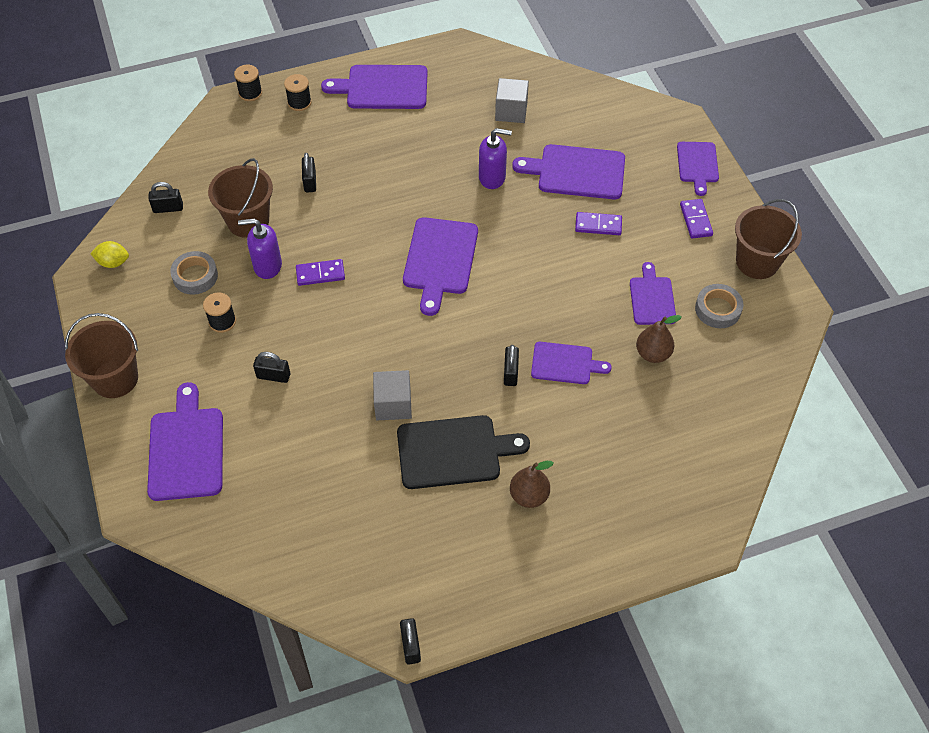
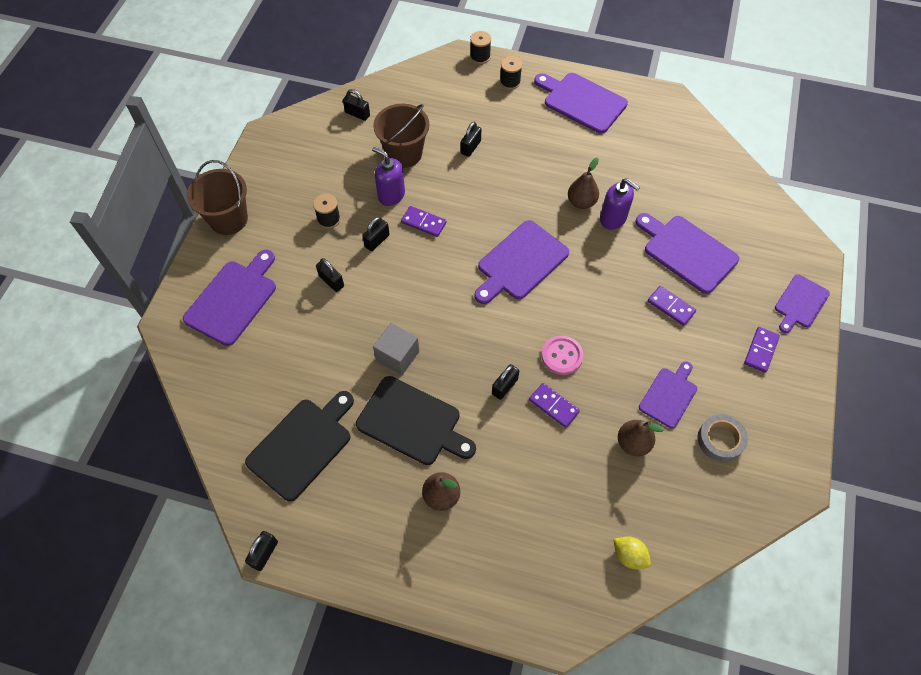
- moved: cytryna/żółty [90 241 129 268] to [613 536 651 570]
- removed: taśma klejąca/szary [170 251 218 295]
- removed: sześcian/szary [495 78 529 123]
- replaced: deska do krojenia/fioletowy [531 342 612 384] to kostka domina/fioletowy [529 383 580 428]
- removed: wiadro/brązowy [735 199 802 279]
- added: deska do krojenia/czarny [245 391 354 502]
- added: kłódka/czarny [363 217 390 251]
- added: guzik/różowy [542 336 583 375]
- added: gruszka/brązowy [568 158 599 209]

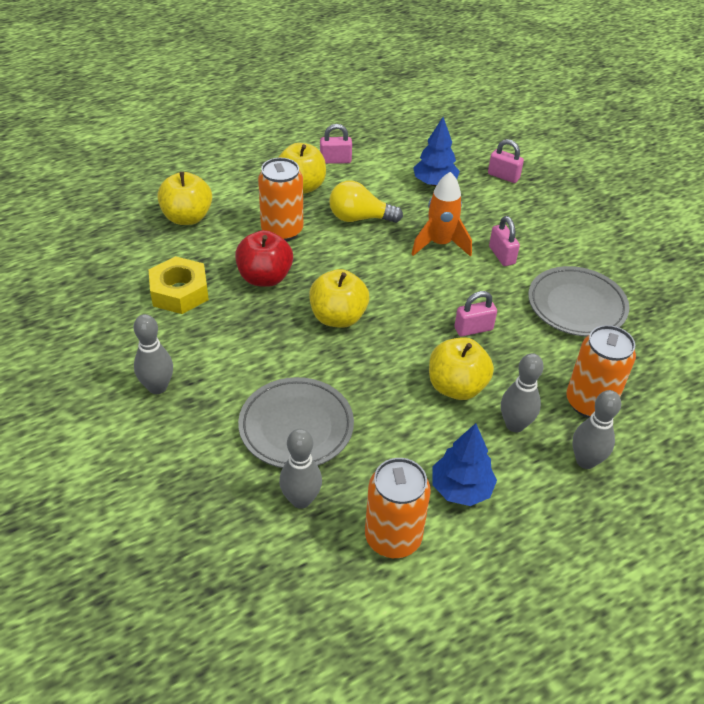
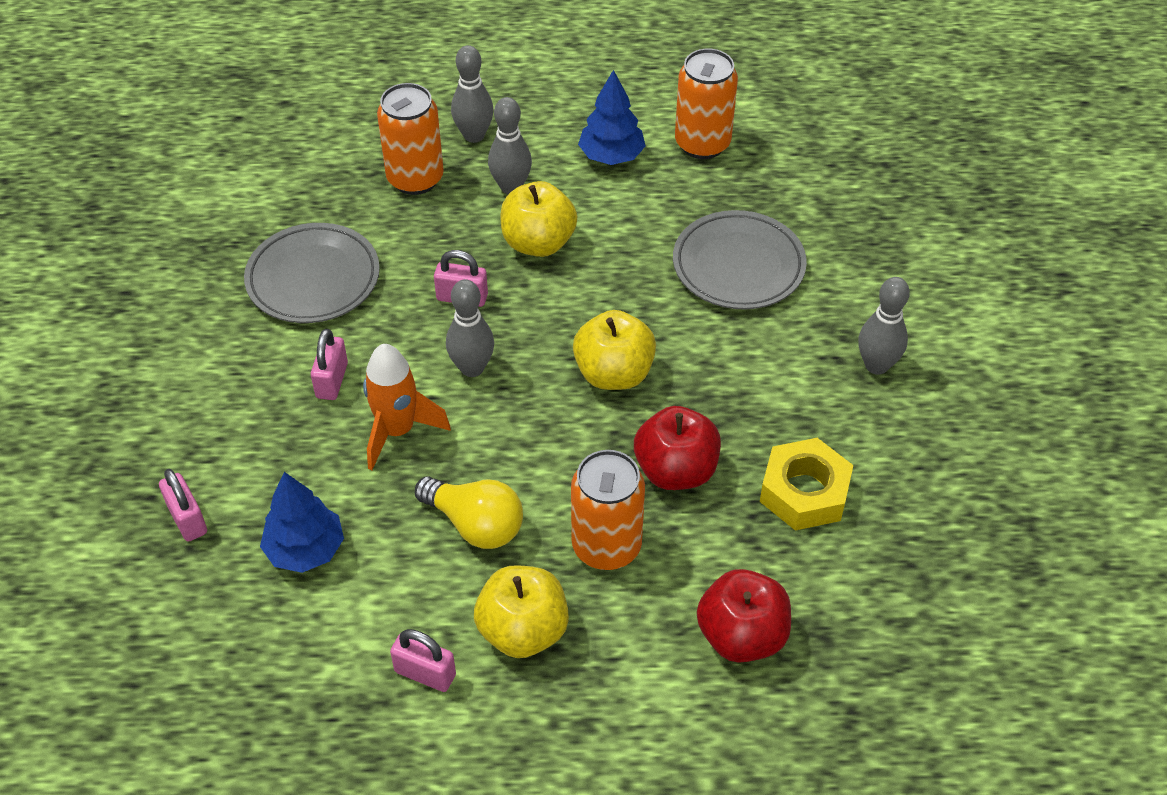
- recoloured: jabłko/żółty [157 172 212 225] to jabłko/czerwony [697 569 791 663]
- moved: kręgiel/szary [279 428 322 509] to [446 279 494 377]

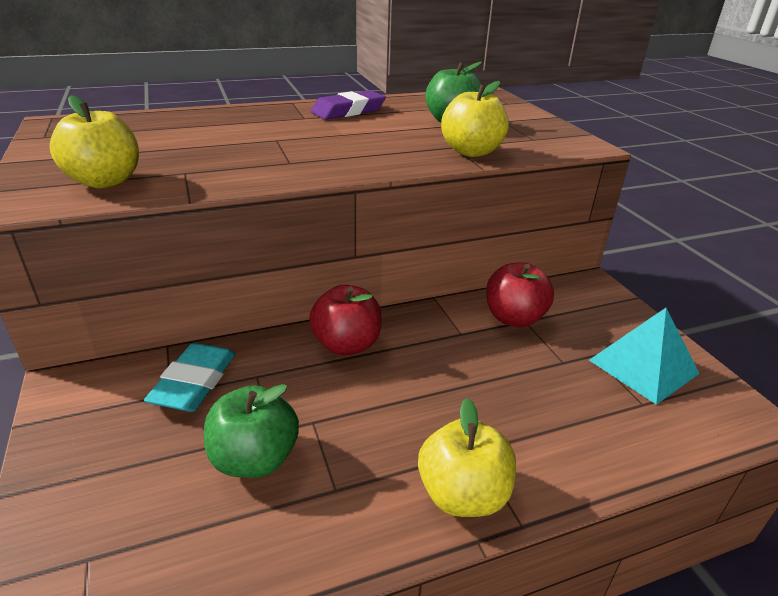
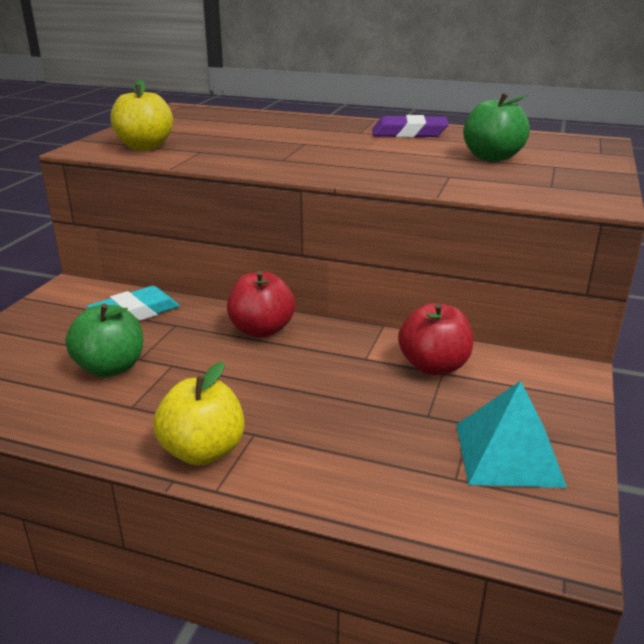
- removed: jabłko/żółty [441 81 509 157]

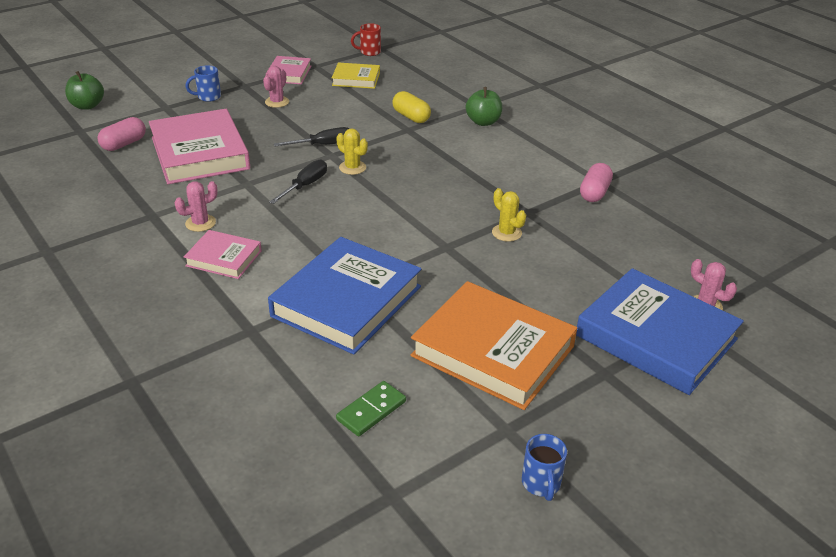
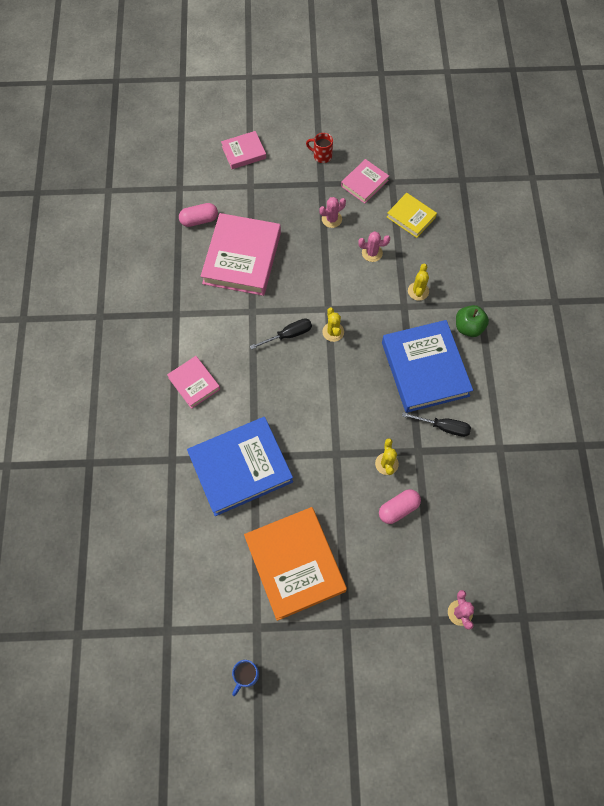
- removed: jabłko/zielony [65 71 104 110]
- moved: kaktus/różowy [175 181 218 232] to [358 231 390 262]
- removed: kubek/niebieski [185 66 221 102]
- moved: śrubokręt/czarny [274 127 349 146] to [402 412 471 437]
- removed: kostka domina/zielony [336 381 406 436]
- moved: kubek/czerwony [351 23 381 56] to [306 133 333 163]
- replaced: kapsułka/żółty [392 91 431 123] to kaktus/żółty [408 264 429 301]
- moved: książka/niebieski [576 268 744 395] to [382 320 473 413]
- moved: kapsułka/różowy [580 163 613 202] to [379 489 421 524]
- added: książka/różowy [221 131 266 169]

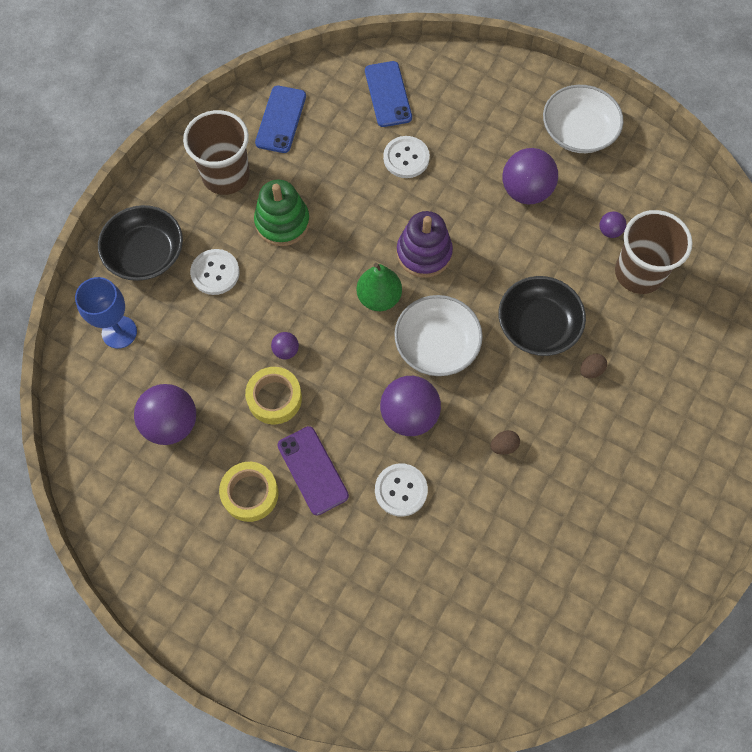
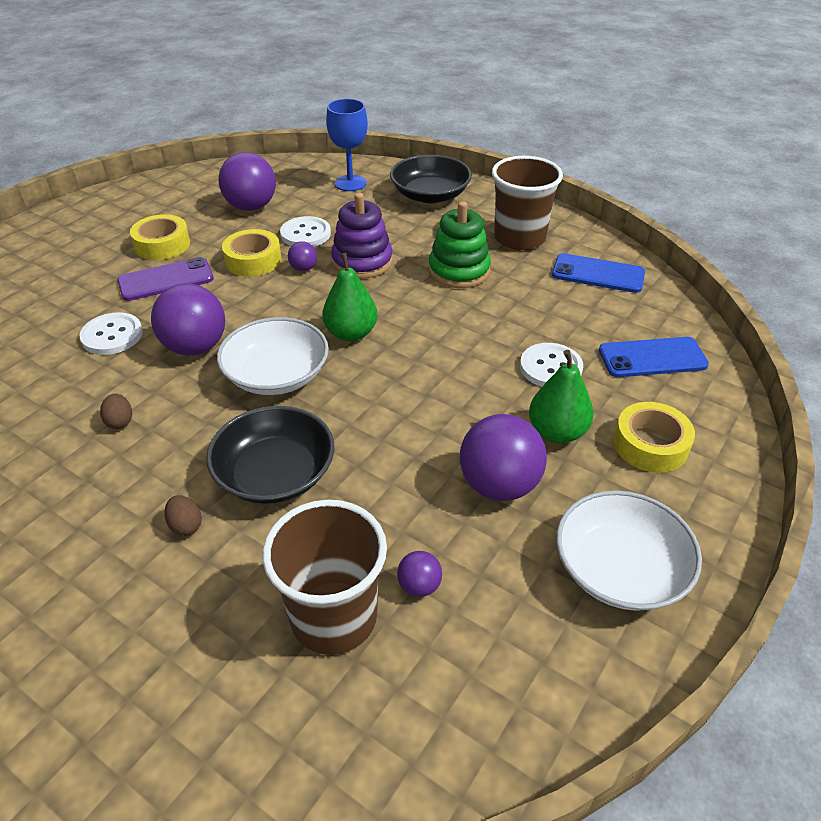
- moved: guzik/biały [190 249 240 295] to [280 216 331 247]
- moved: zabawka nakładanka/fioletowy [397 211 453 278] to [331 193 393 279]
- added: gruszka/zielony [529 350 594 443]
- added: taśma klejąca/żółty [614 402 695 473]

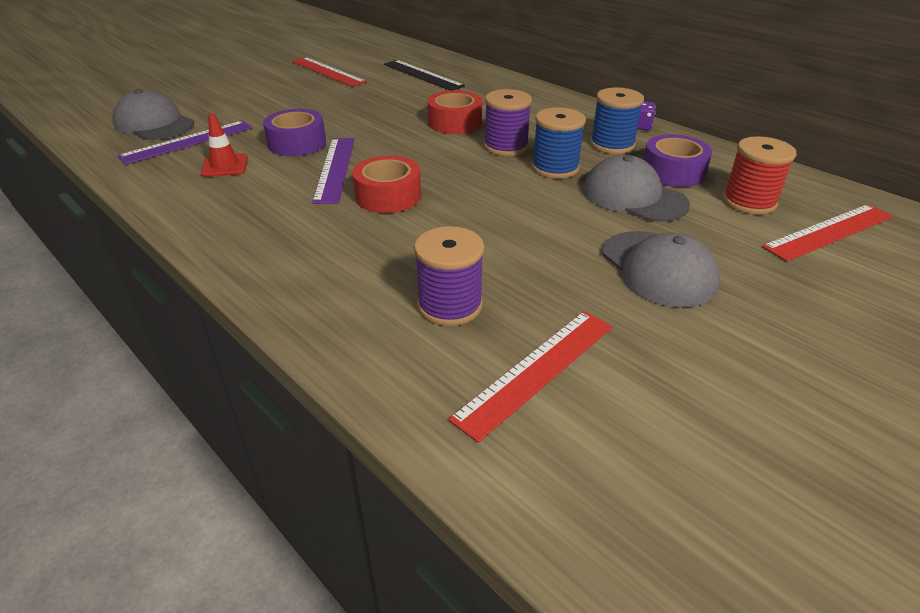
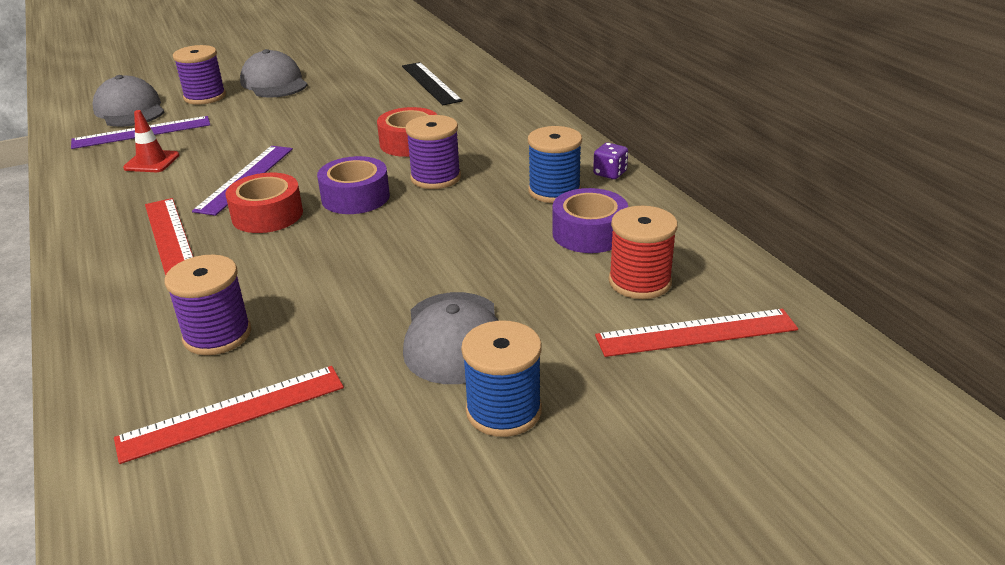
- moved: taśma klejąca/fioletowy [263 109 326 156] to [317 156 390 214]
- moved: linijka/czerwony [292 57 367 87] to [145 198 193 276]
- moved: szpulka/niebieski [532 107 586 179] to [461 321 542 437]
- moved: czapka/szary [583 155 690 222] to [240 49 308 98]
- added: szpulka/fioletowy [173 45 226 105]

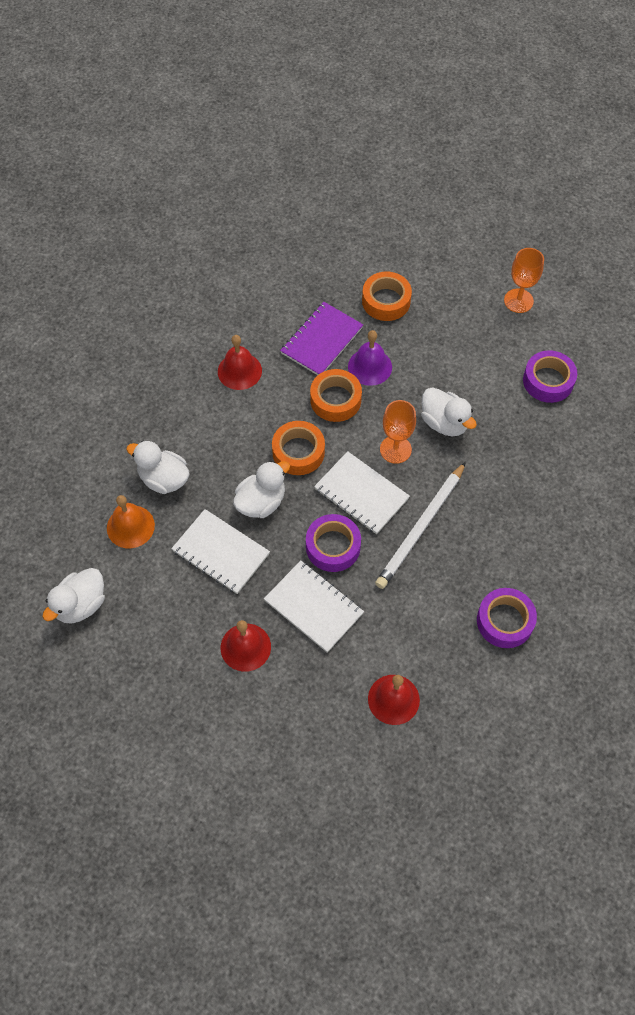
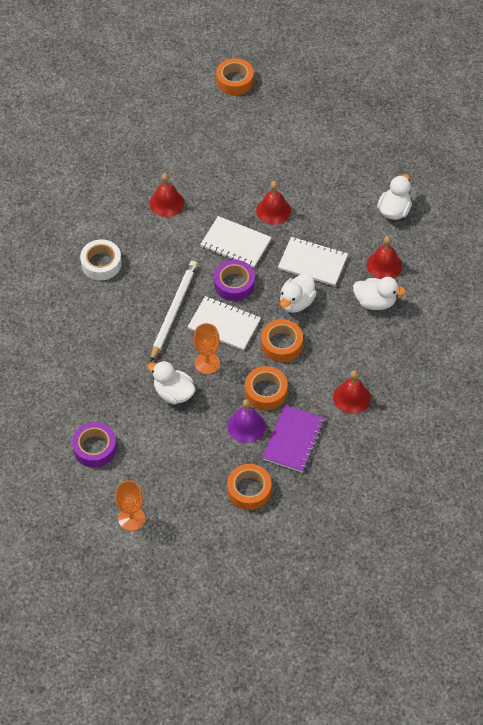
- recoloured: dzwonek/pomarańczowy [107 495 155 548] to dzwonek/czerwony [366 236 402 279]
- recoloured: taśma klejąca/fioletowy [477 588 537 648] to taśma klejąca/biały [80 239 122 280]
- added: taśma klejąca/pomarańczowy [216 58 254 95]

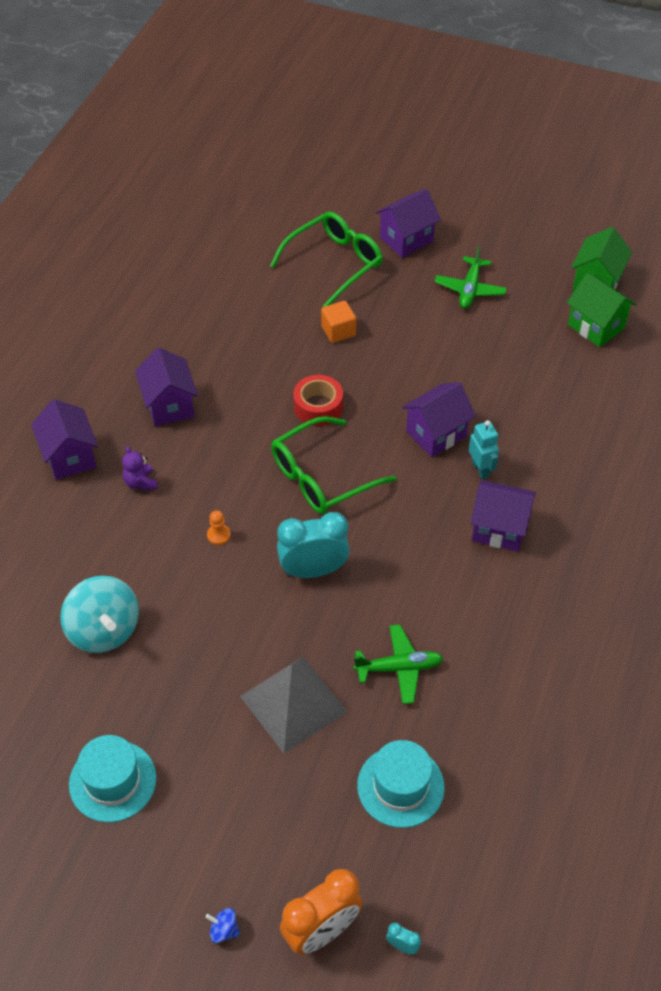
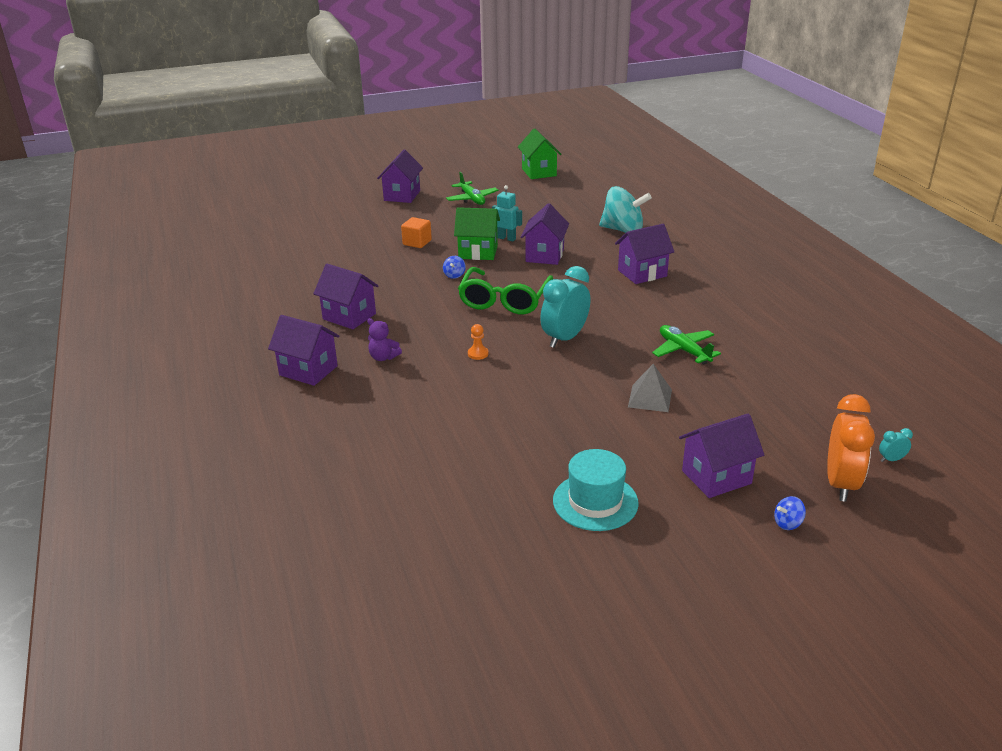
- moved: bączek/turkusowy [60 575 139 653] to [599 186 652 233]
- resized: piramida/szary [240 657 348 754] = [628 364 672 412] x0.59
- removed: okulary/zielony [270 212 383 307]
- replaced: taśma klejąca/czerwony [293 375 343 426] to bączek/niebieski [443 256 466 279]
- turned: samolot/zielony [353 625 443 704] = [652 325 721 364] 75 degrees counterclockwise
- removed: kapelusz/turkusowy [357 740 445 828]
- moved: robot/turkusowy [469 420 499 479] to [492 185 522 241]
- moved: domek/zielony [567 273 637 347] to [454 207 500 260]
- added: domek/fioletowy [679 414 764 498]

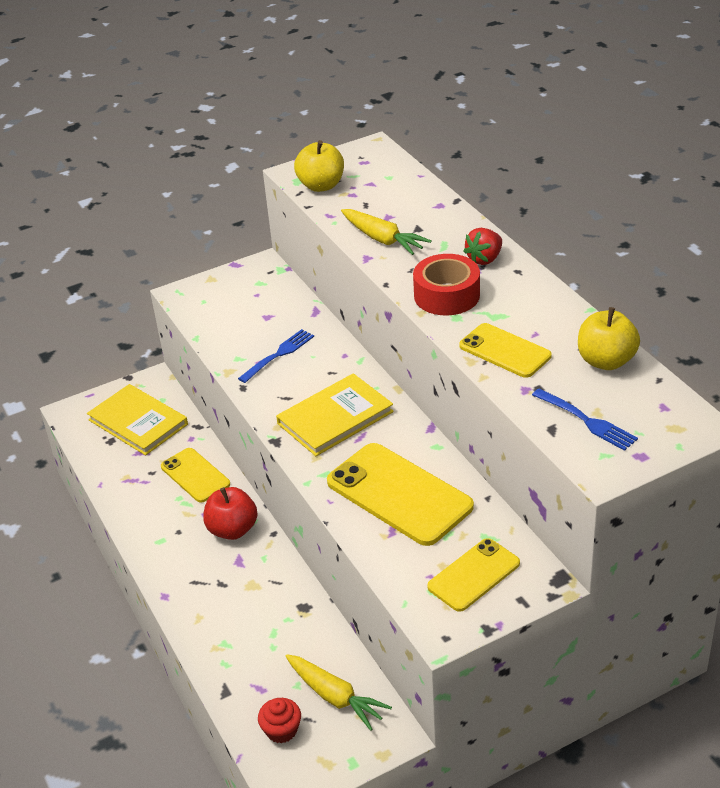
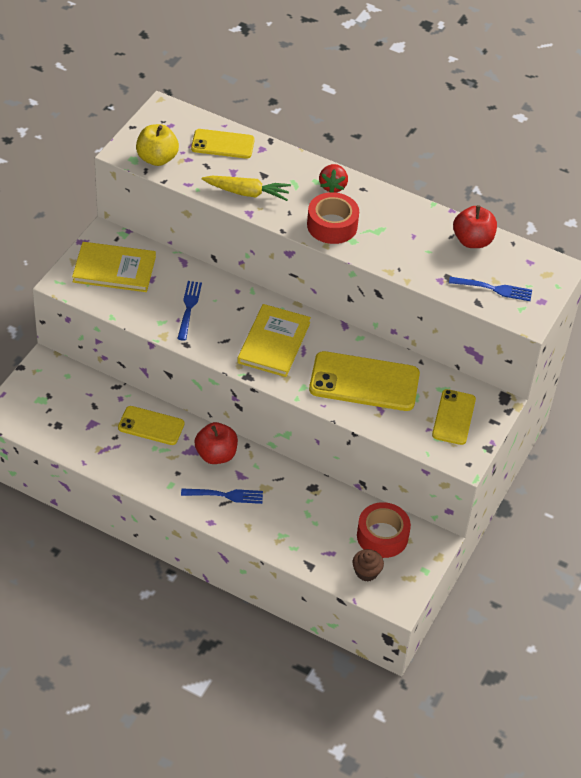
- moved: książka/żółty [87 384 188 455] to [72 242 156 292]
- recoloured: muffinka/czerwony [258 698 301 743] to muffinka/brązowy [352 549 384 581]
- replaced: marchewka/żółty [285 654 392 731] to taśma klejąca/czerwony [357 502 411 558]
- moved: telefon/żółty [459 323 552 378] to [191 129 255 159]
- recoloured: jabłko/żółty [578 307 640 370] to jabłko/czerwony [453 205 497 248]
- added: widelec/niebieski [181 489 263 504]

